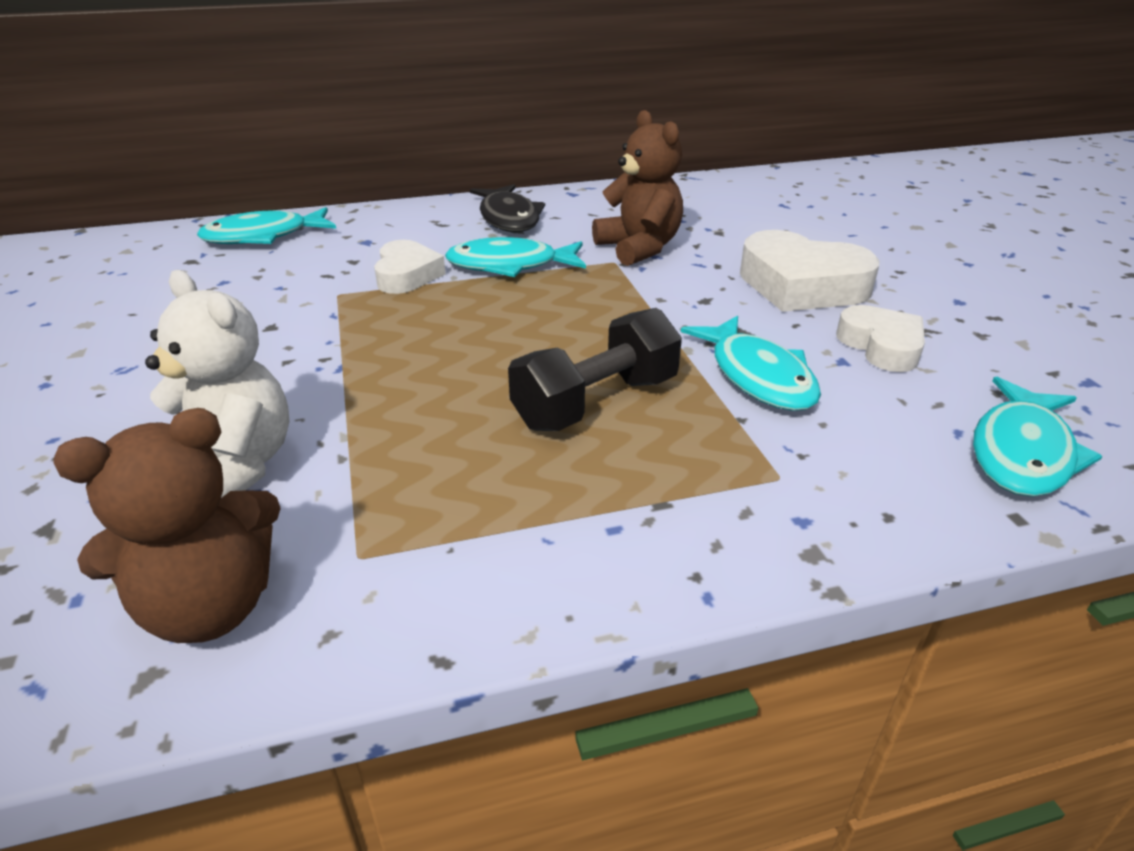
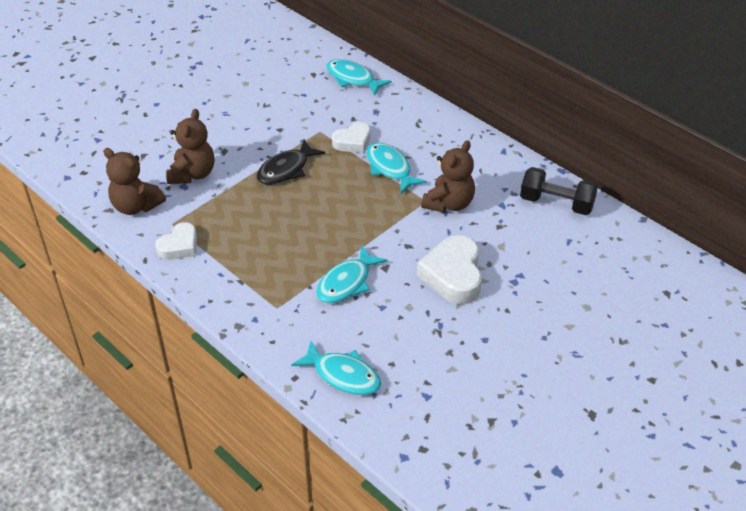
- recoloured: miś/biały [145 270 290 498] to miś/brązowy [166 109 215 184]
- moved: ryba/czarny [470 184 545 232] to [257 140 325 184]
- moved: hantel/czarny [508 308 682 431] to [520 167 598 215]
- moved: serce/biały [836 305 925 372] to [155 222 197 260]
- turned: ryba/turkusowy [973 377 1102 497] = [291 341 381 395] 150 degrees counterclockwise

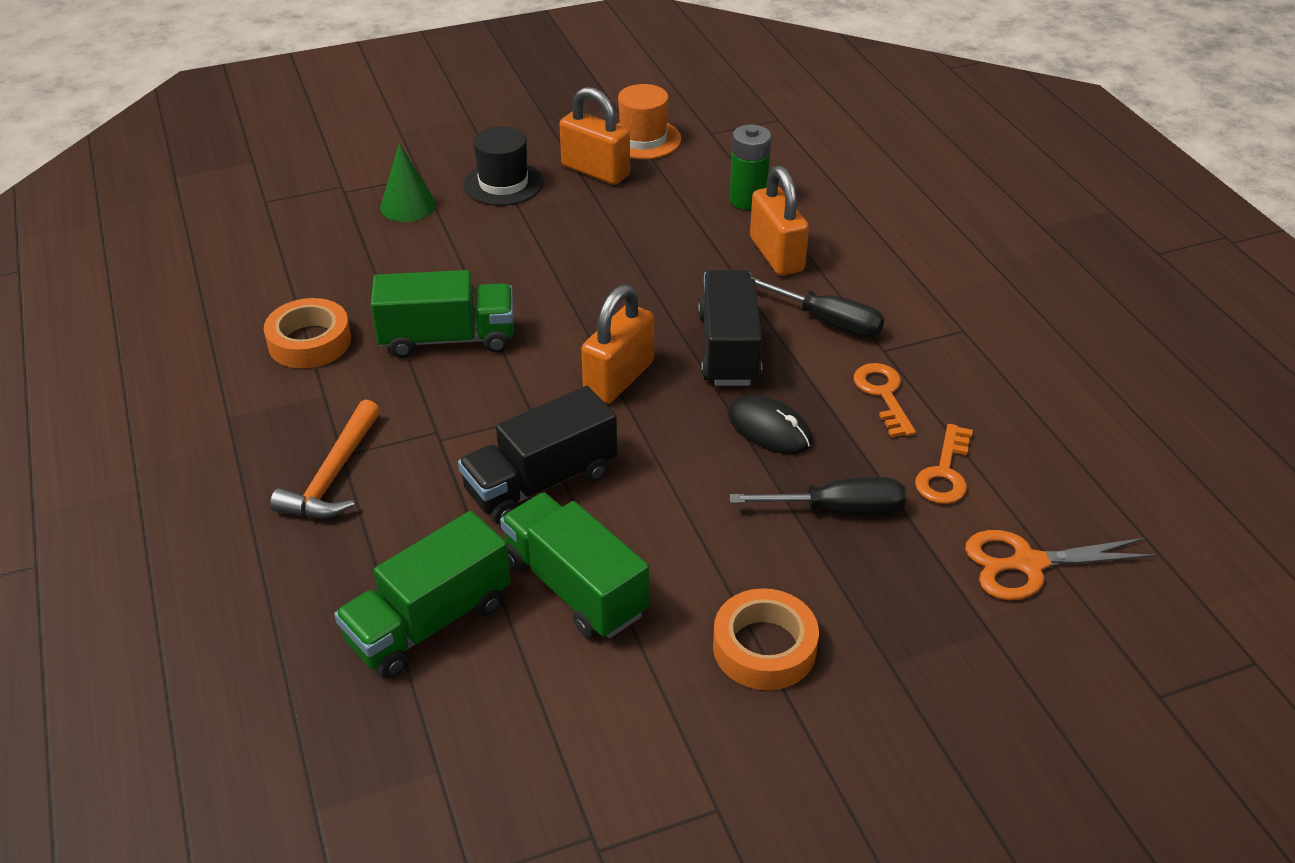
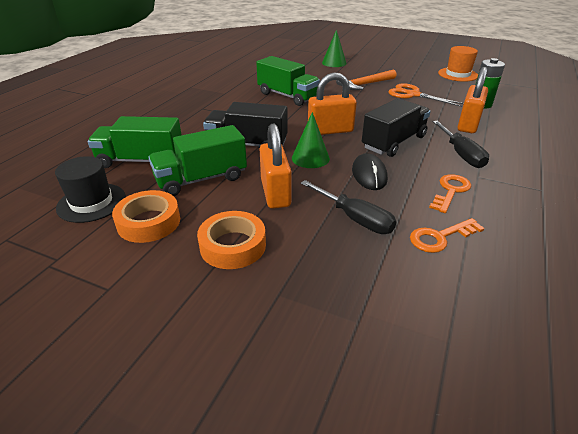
- moved: taśma klejąca/pomarańczowy [264 298 351 368] to [112 190 180 243]
- moved: młotek/pomarańczowy [270 400 380 518] to [336 70 397 90]
- moved: kapelusz/czarny [463 126 543 206] to [55 156 126 223]
- turned: ciężarówka/zielony [500 493 649 638] = [148 125 247 196] 120 degrees counterclockwise
- moved: kłódka/pomarańczowy [559 87 630 185] to [260 124 292 209]
- moved: nożyczki/pomarańczowy [965 530 1157 600] to [388 83 464 107]
- added: stożek/zielony [292 112 330 168]

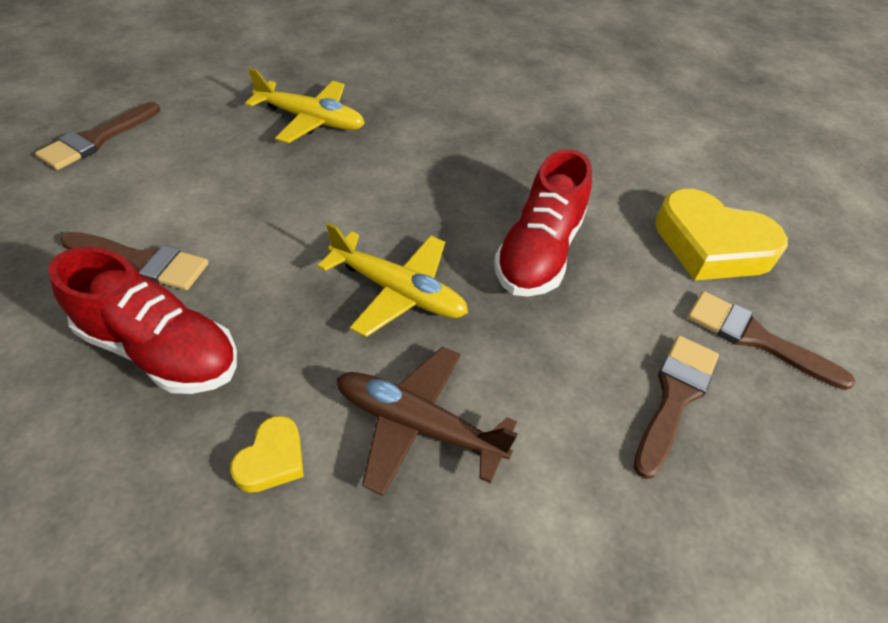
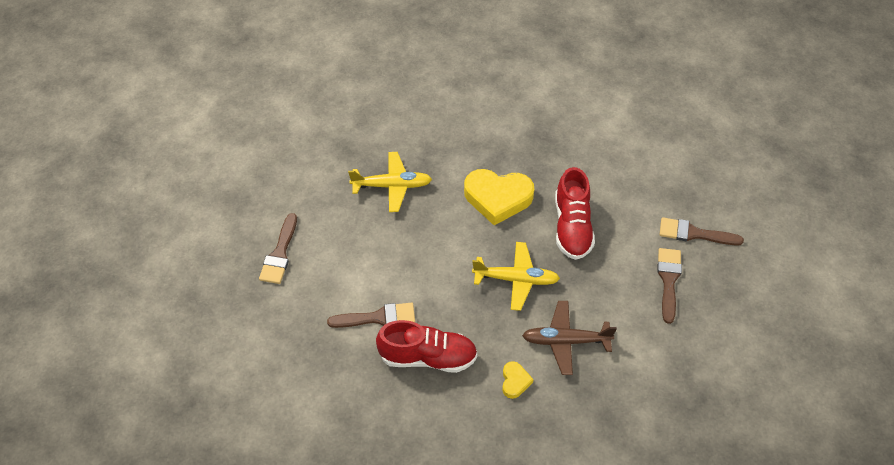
- moved: serce/żółty [655 189 788 281] to [464 169 534 225]

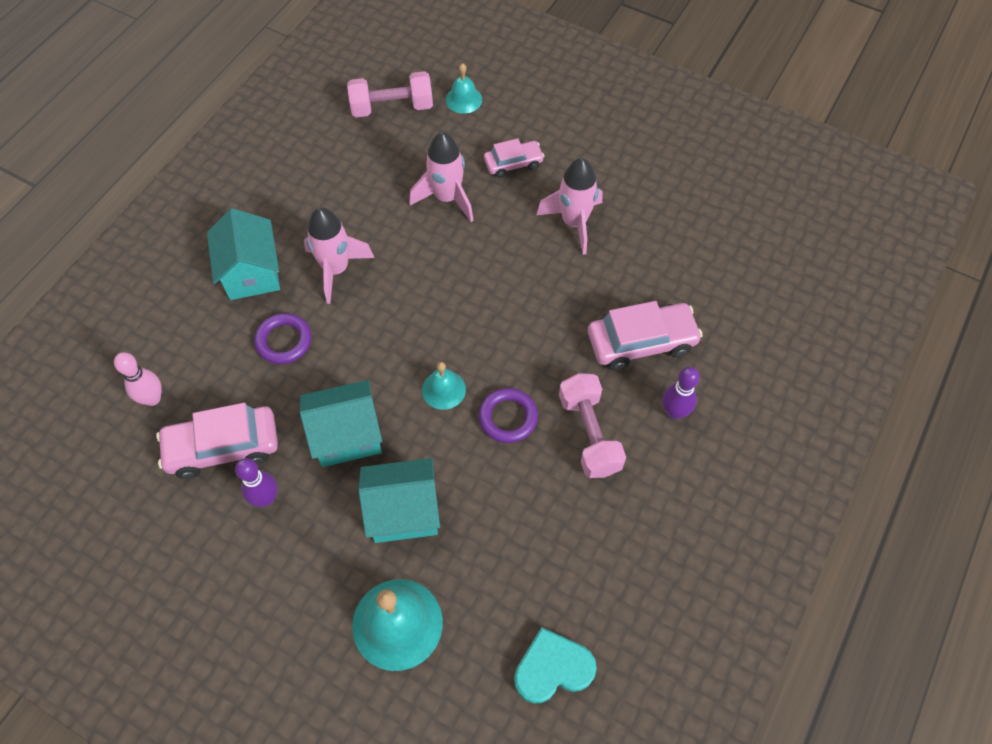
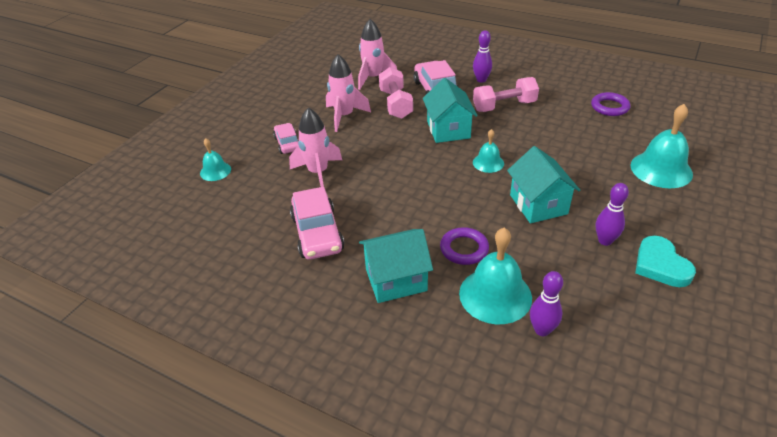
- recoloured: kręgiel/różowy [114 352 162 406] to kręgiel/fioletowy [530 271 563 336]
- moved: samochód/różowy [156 403 278 479] to [290 187 345 260]
- moved: rakieta/różowy [304 207 374 304] to [358 19 397 90]
- moved: hantel/różowy [347 71 433 117] to [379 67 413 119]
- moved: domek/turkusowy [359 458 440 543] to [423 78 478 143]
- moved: pierścień/fioletowy [478 388 538 443] to [591 92 630 116]
- moved: serce/turkusowy [514 627 597 704] to [635 236 696 287]
- added: dzwonek/turkusowy [459 228 532 324]

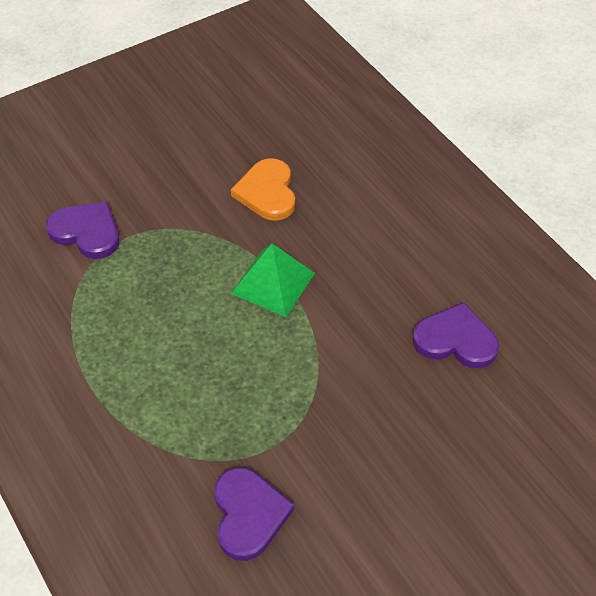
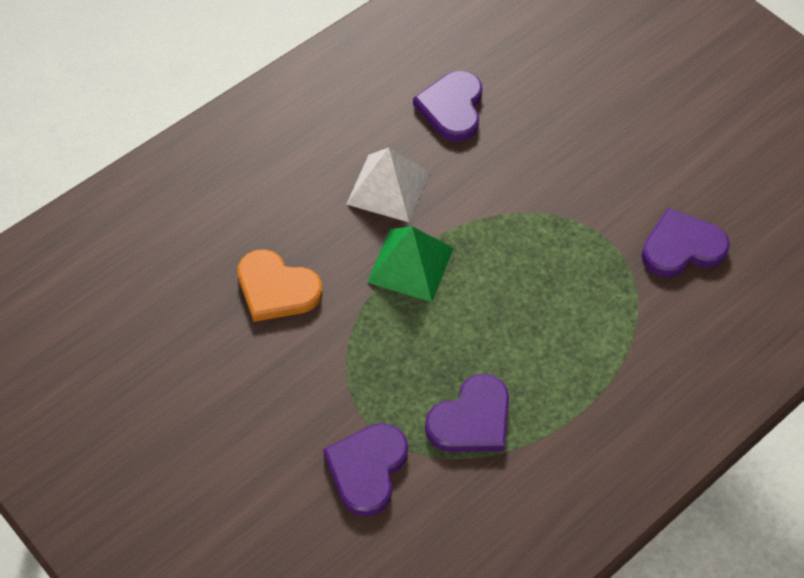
- turned: serce/pomarańczowy [231 158 295 221] = [238 249 322 322] 45 degrees clockwise
- added: piramida/biały [346 147 430 222]
- added: serce/fioletowy [425 374 509 452]

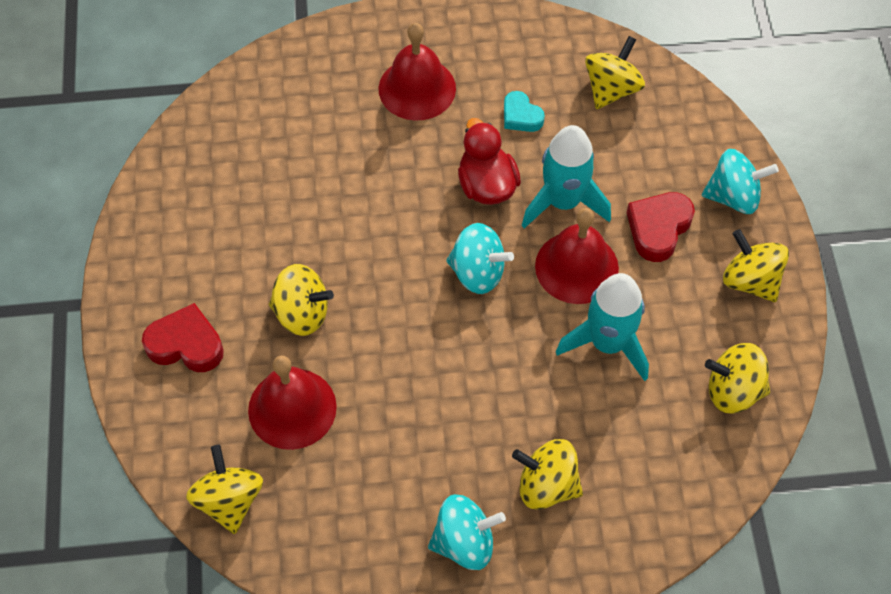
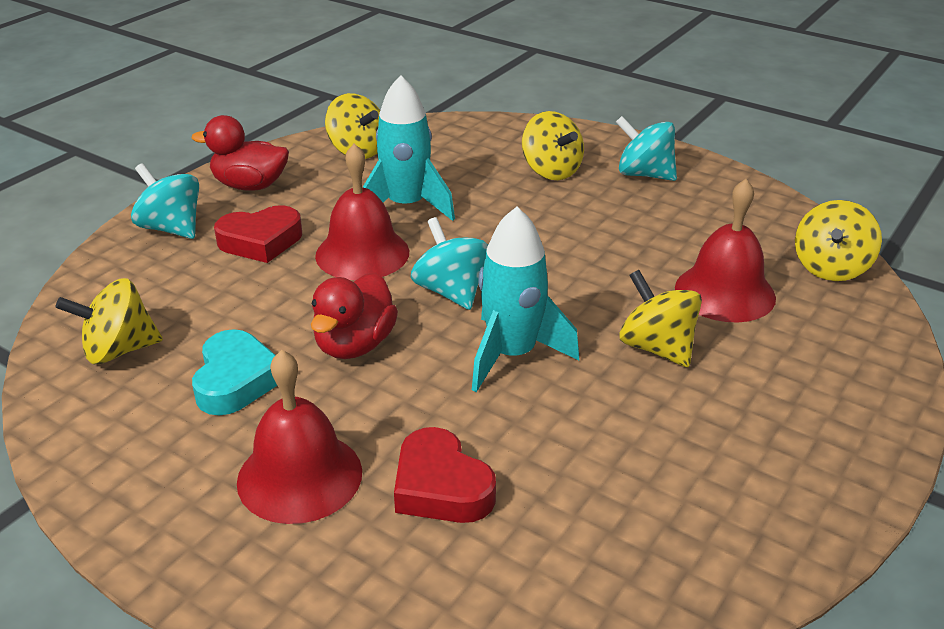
- moved: serce/czerwony [142 303 224 372] to [394 427 496 523]
- resized: serce/turkusowy [504 91 545 132] = [192 329 277 415] x1.53
- moved: rakieta/turkusowy [522 125 611 228] to [472 207 579 392]
- replaced: bączek/żółty [723 229 789 302] to kaczka/czerwony [192 115 289 191]

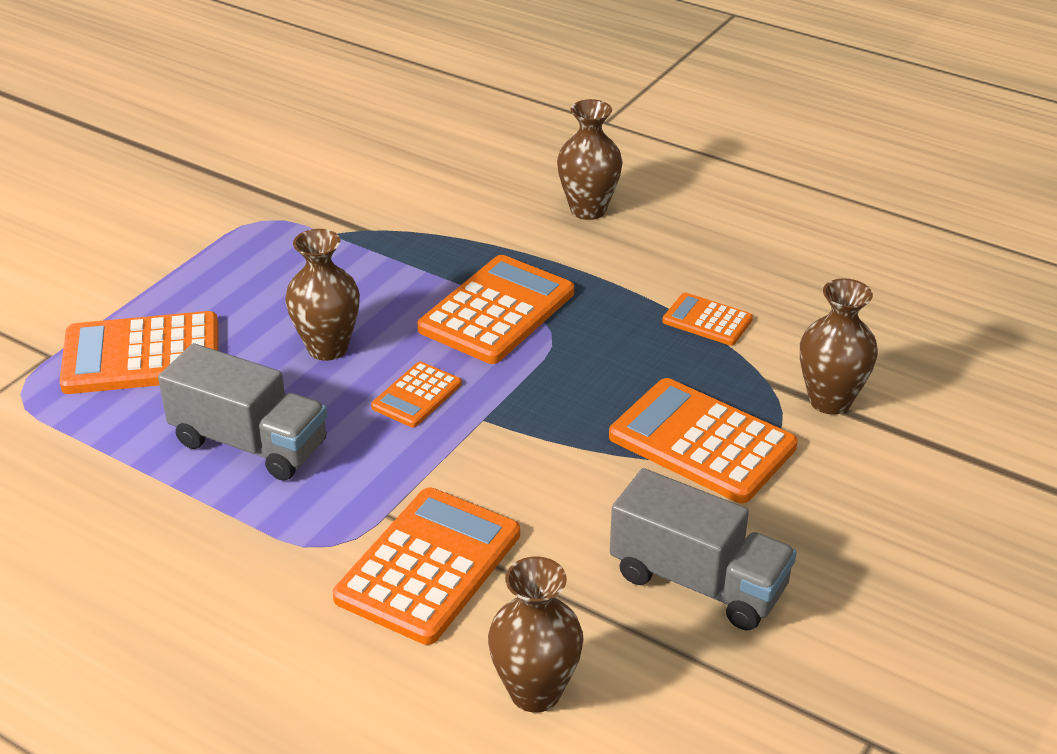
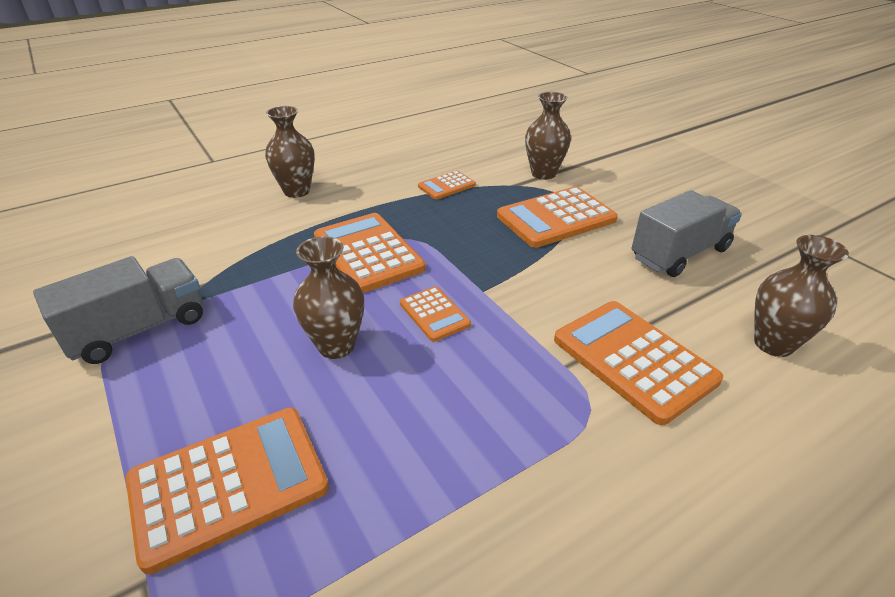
- turned: kalkulator/pomarańczowy [59 311 219 394] = [126 408 329 574] 135 degrees counterclockwise
- moved: ciężarówka/szary [158 343 327 481] to [33 256 203 364]

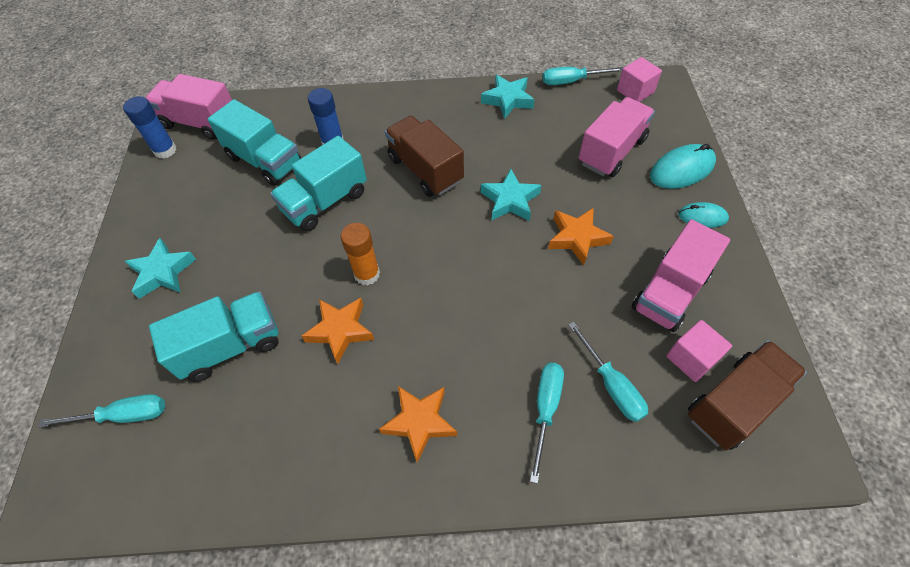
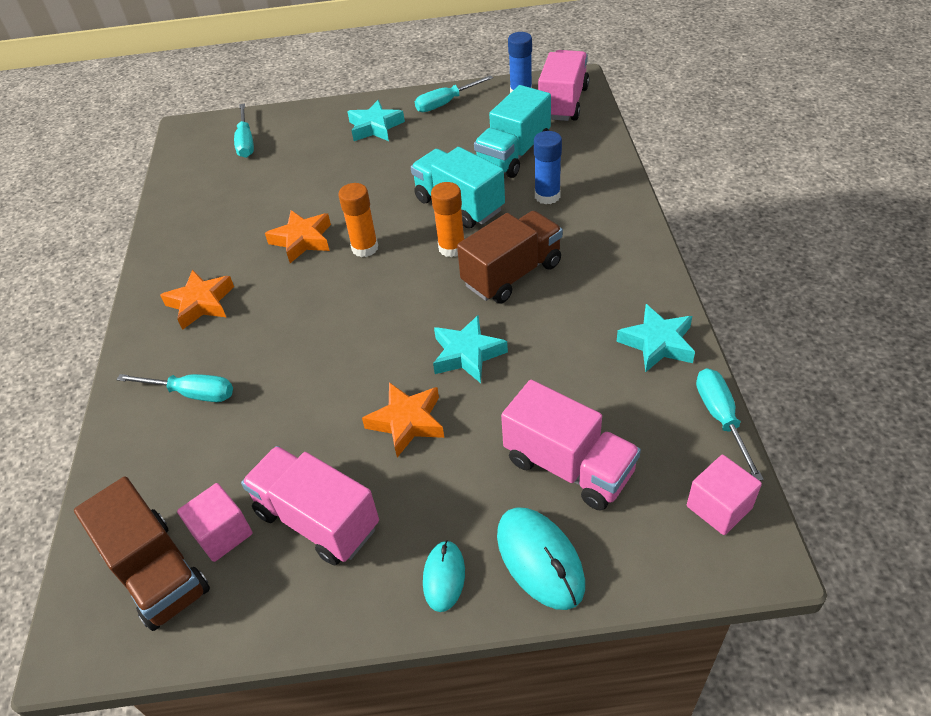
- removed: ciężarówka/turkusowy [149 291 279 382]
- moved: śrubokręt/turkusowy [568 322 648 422] to [415 75 493 112]
- added: klej w sztyfcie/pomarańczowy [431 182 464 257]

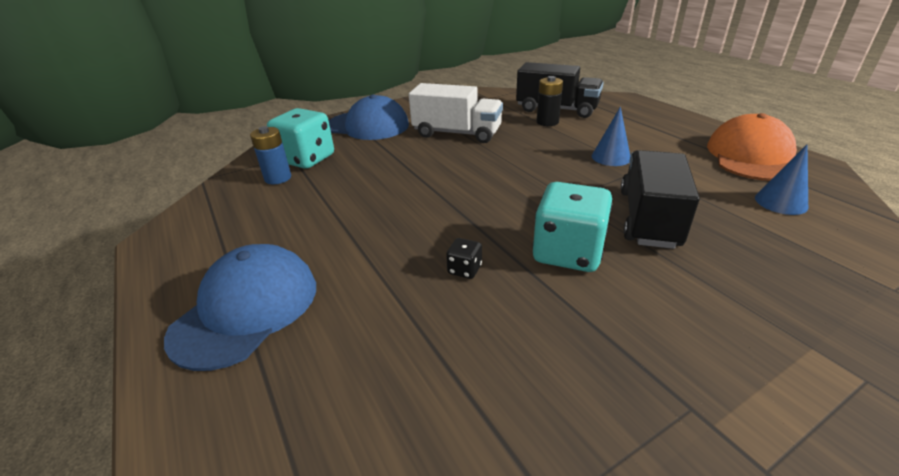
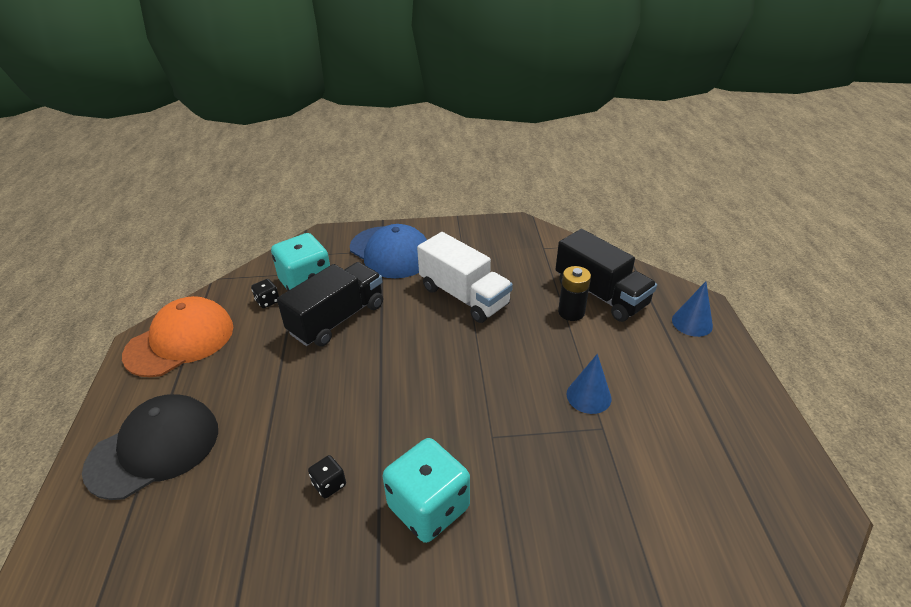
- recoloured: czapka/niebieski [164 244 316 371] to czapka/czarny [82 394 218 500]
- replaced: bateria/niebieski [250 126 291 184] to kostka do gry/czarny [251 279 279 308]
- moved: ciężarówka/czarny [621 150 700 249] to [277 262 383 347]
- moved: czapka/pomarańczowy [707 113 797 181] to [122 296 234 377]
- moved: stożek/niebieski [755 144 808 215] to [672 281 713 337]

